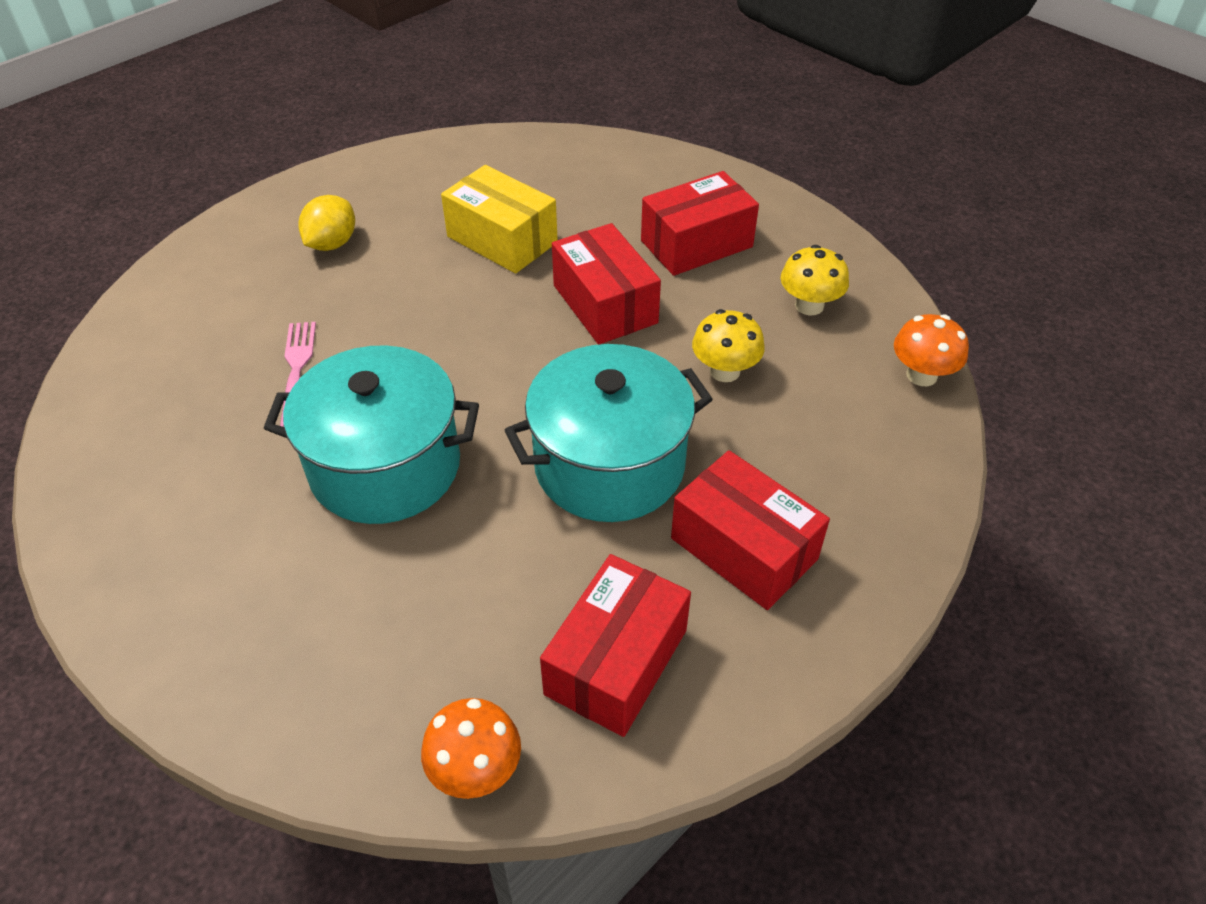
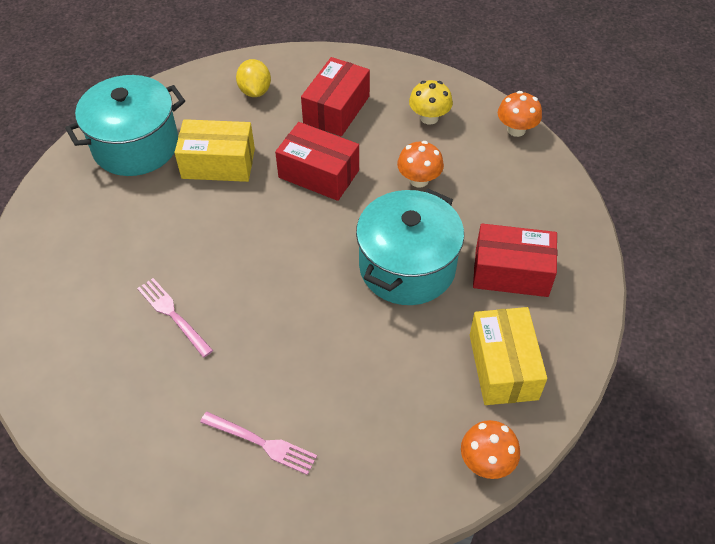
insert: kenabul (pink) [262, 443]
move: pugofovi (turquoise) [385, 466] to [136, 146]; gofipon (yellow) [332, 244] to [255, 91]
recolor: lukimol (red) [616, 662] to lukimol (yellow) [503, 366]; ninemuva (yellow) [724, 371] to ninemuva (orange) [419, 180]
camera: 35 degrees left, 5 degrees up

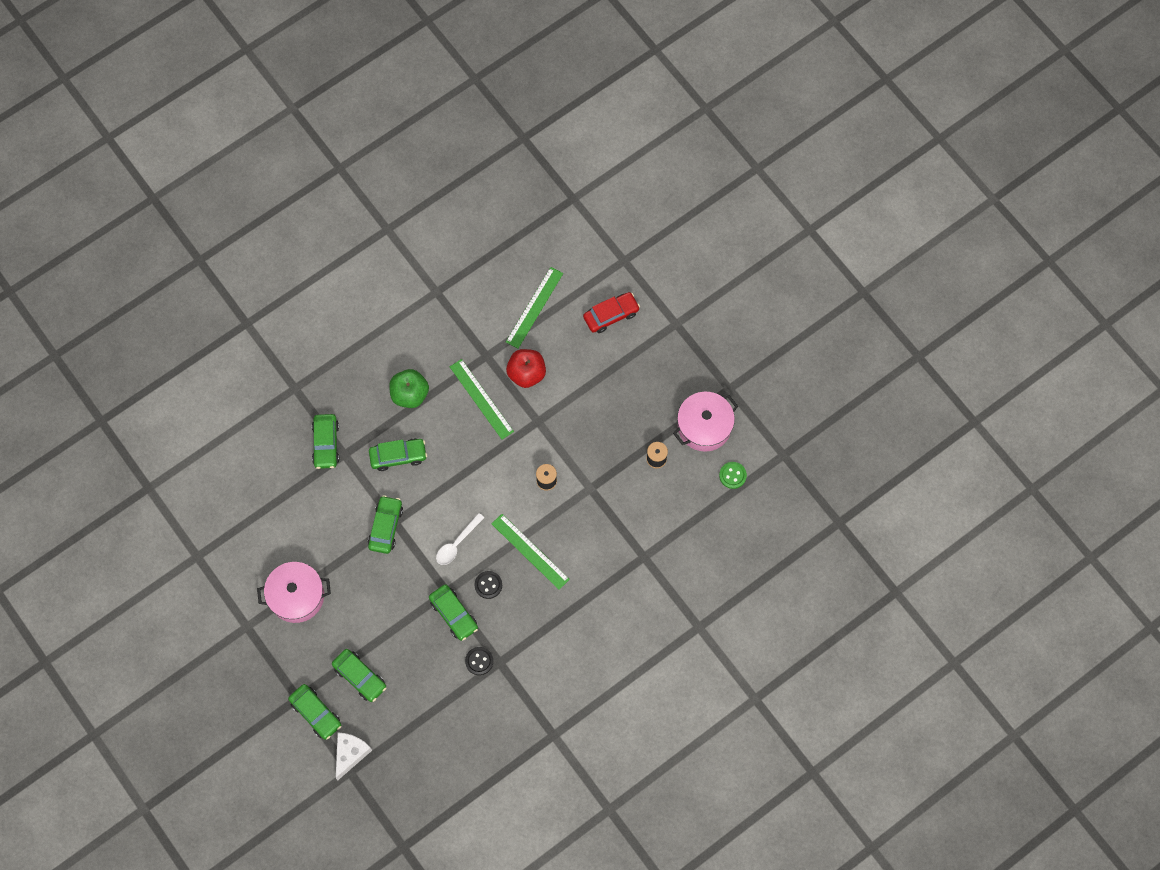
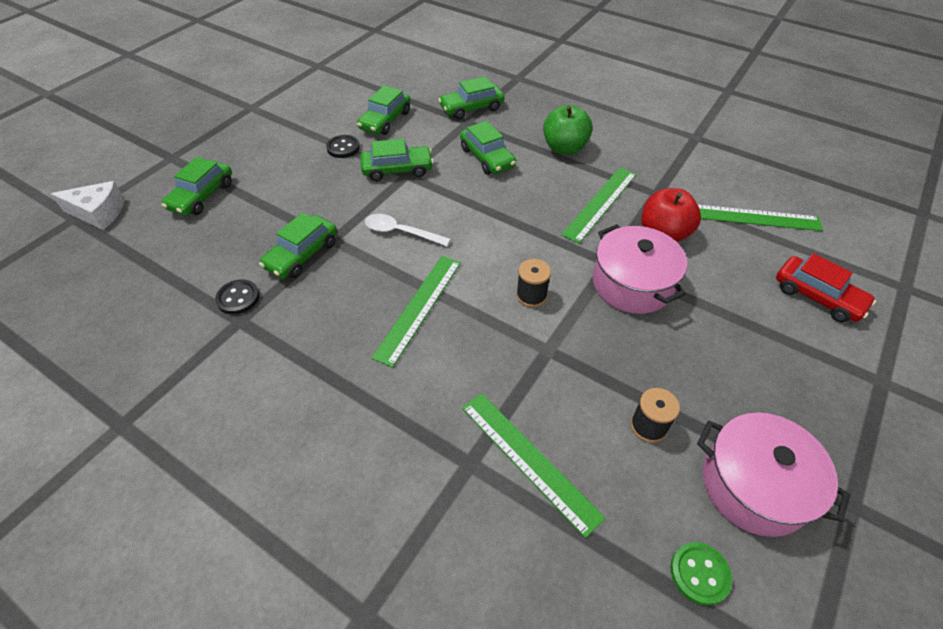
insert: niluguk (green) [529, 460]
move: pugofovi (pink) [297, 596] to [632, 284]; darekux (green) [316, 713] to [385, 120]; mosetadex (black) [488, 585] to [343, 148]
camera: 70 degrees right, 20 degrees down

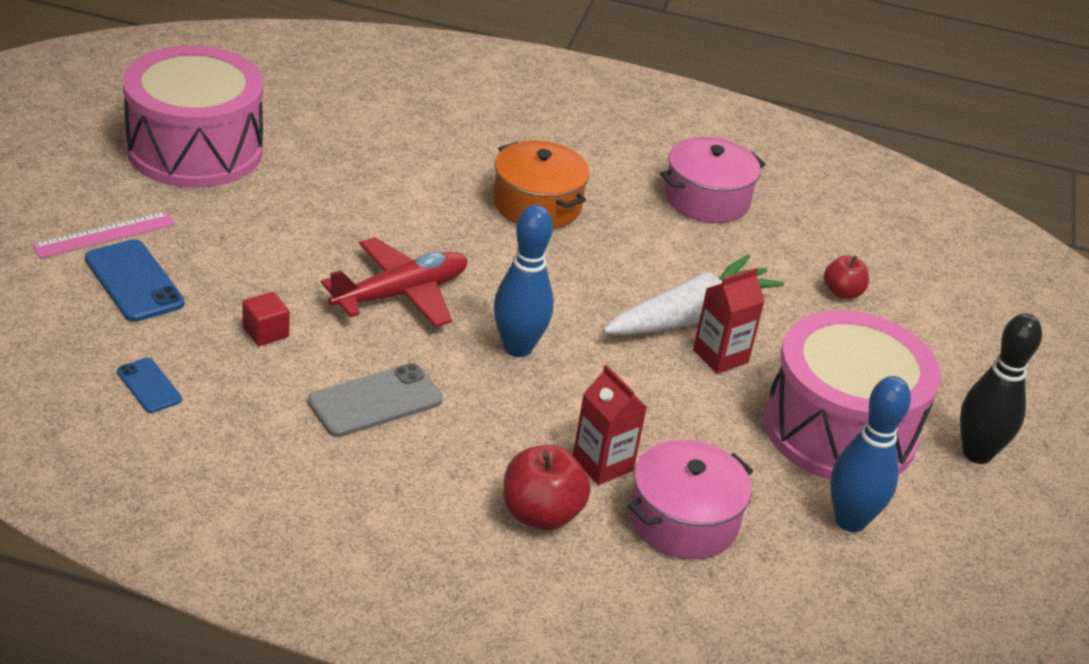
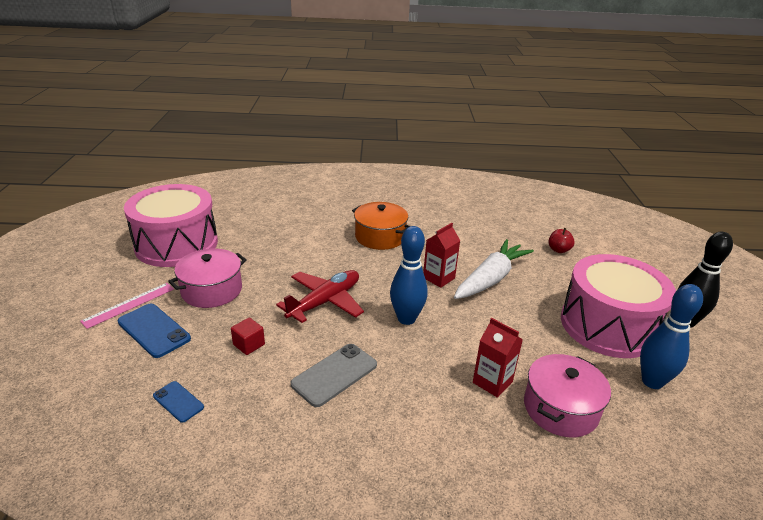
delete: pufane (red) [541, 514]
move: pugofovi (pink) [706, 199] to [212, 290]; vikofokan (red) [720, 356] to [438, 278]
camera: 10 degrees left, 5 degrees down

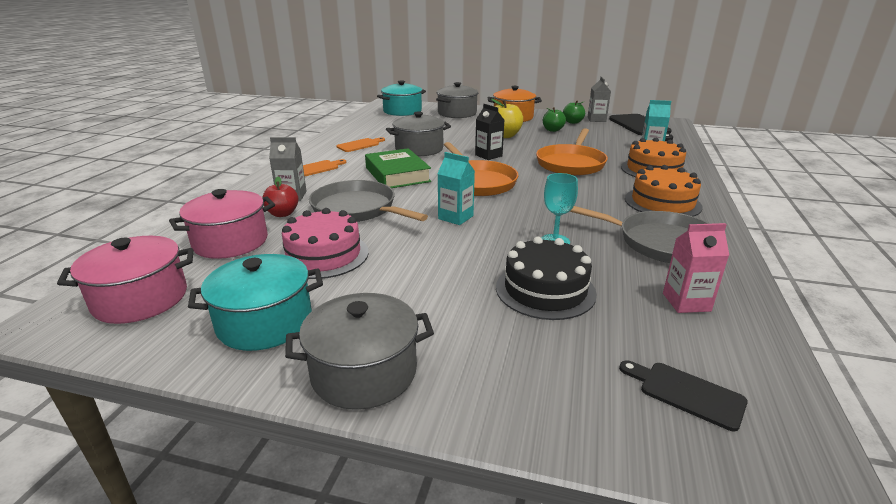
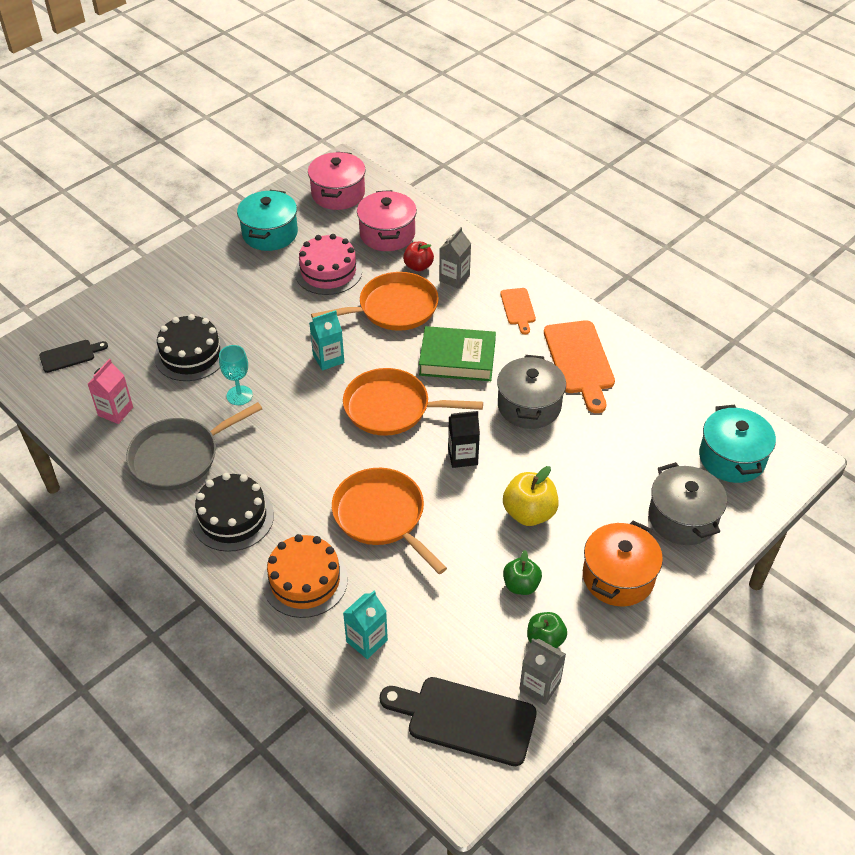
delete: pugofovi (grey) [364, 372]
recolor: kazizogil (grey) [357, 209] to kazizogil (orange) [394, 308]; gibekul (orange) [662, 203] to gibekul (black) [233, 517]
resize: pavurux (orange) [360, 145] = [580, 361] x1.83
camera: 120 degrees right, 20 degrees up

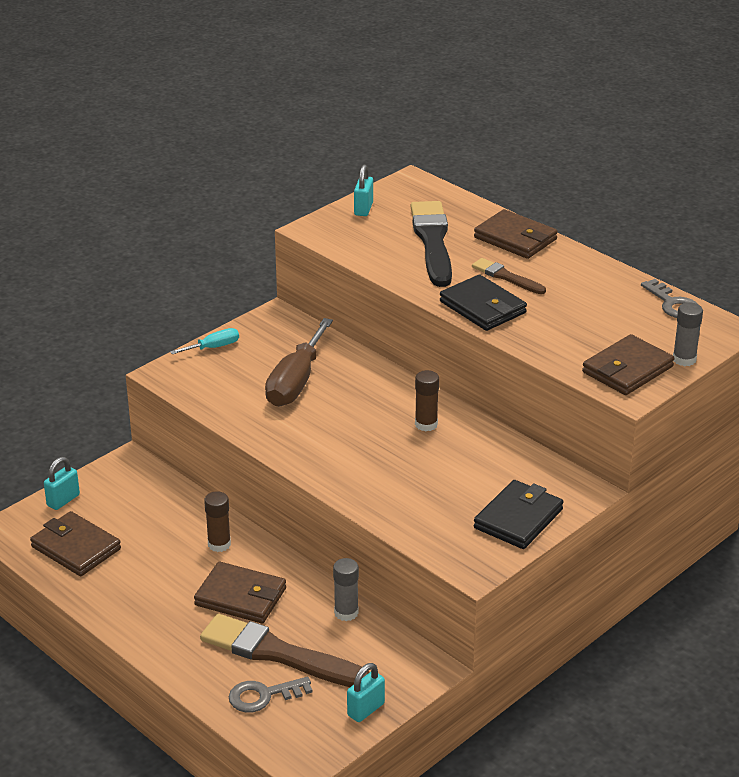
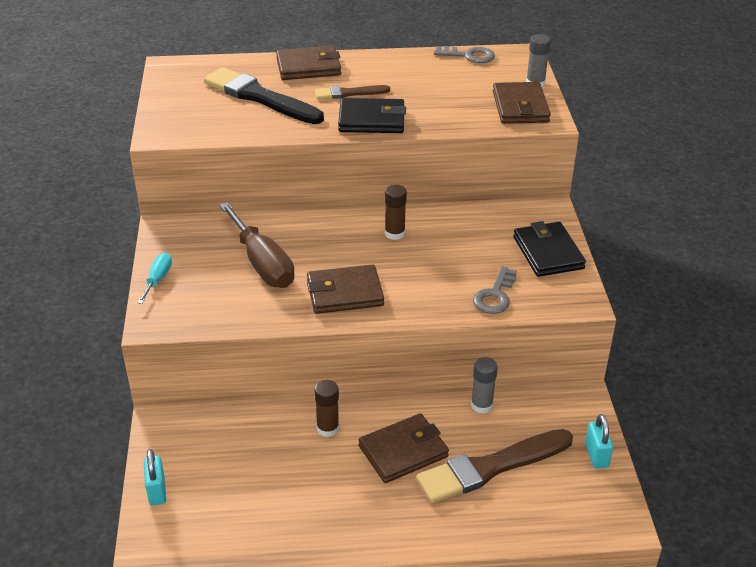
delete: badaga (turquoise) [363, 209]
move: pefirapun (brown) [76, 548] to [345, 293]; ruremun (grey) [263, 696] to [495, 295]
camera: 50 degrees left, 5 degrees up

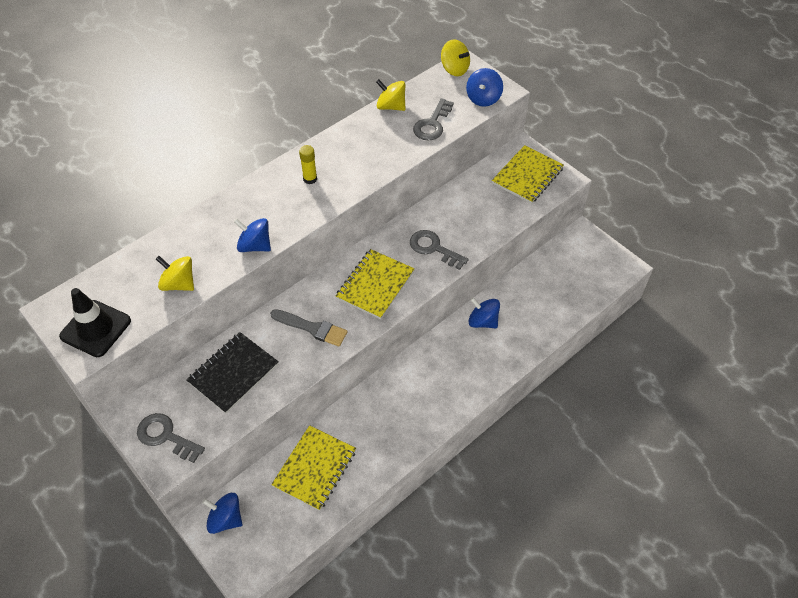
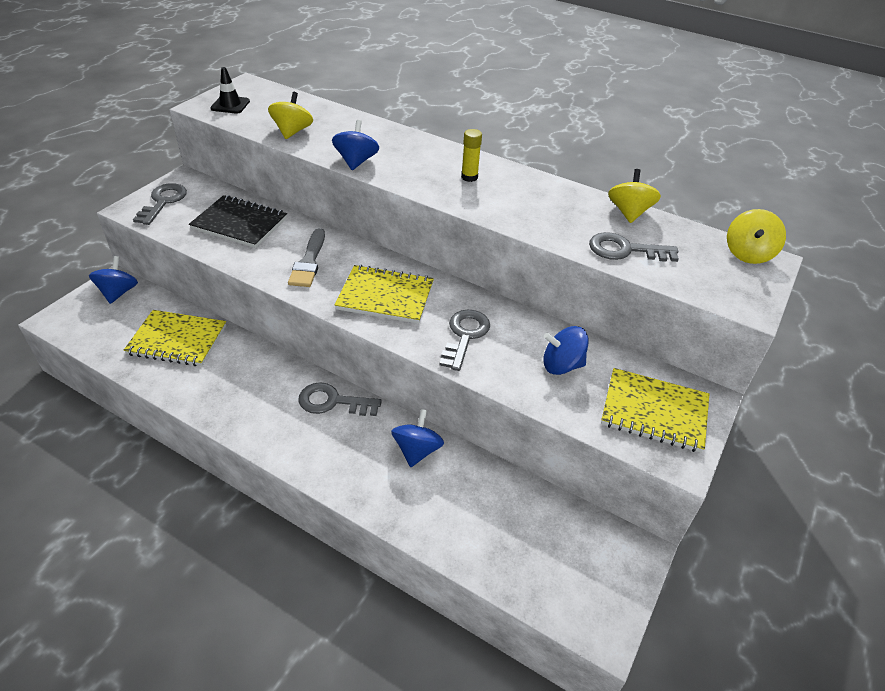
insert: ruremun (grey) [332, 402]
move: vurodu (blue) [483, 98] to [562, 365]
resize: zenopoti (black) [95, 328] = [230, 105] x0.63
camera: 70 degrees right, 10 degrees down

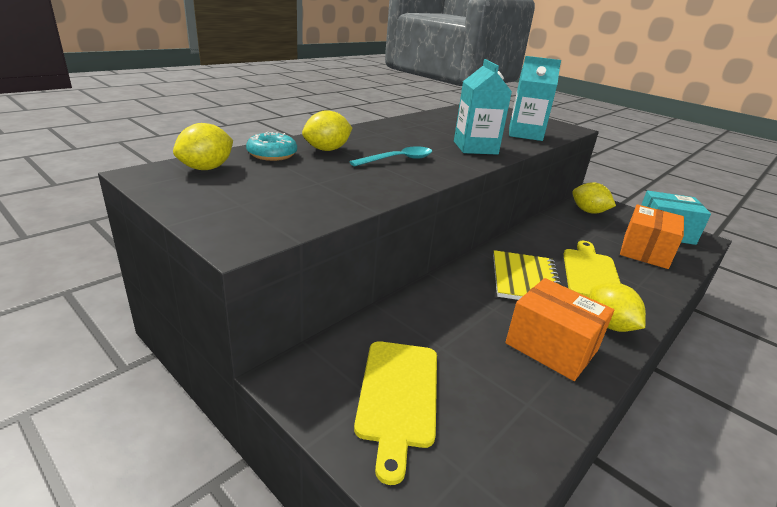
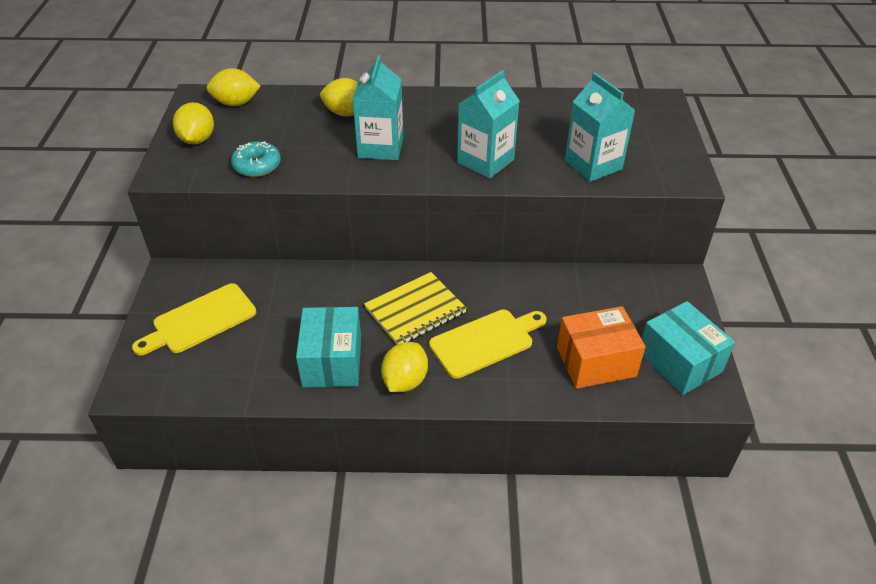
move: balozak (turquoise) [272, 154] to [257, 166]; gofipon (yellow) [588, 211] to [197, 140]
replace: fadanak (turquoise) [398, 160] to vikofokan (turquoise) [380, 147]
recolor: lukimol (orange) [551, 346] to lukimol (turquoise) [332, 361]
camera: 50 degrees right, 15 degrees up

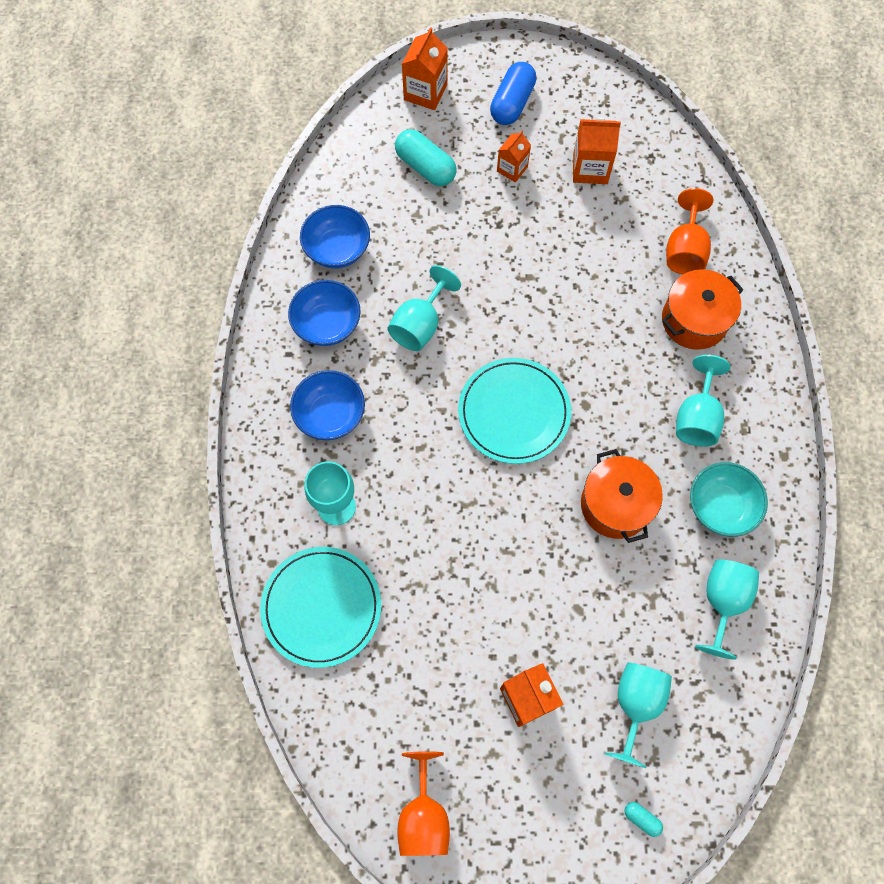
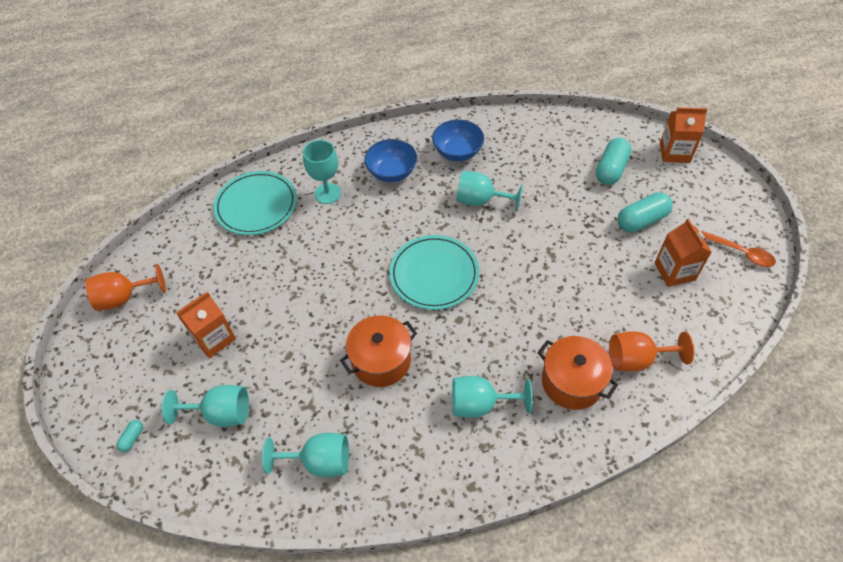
delete: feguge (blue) [337, 249]; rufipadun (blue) [512, 103]; feguge (turquoise) [720, 506]
insert: fadanak (orange) [741, 253]
replace: vikofokan (orange) [512, 169] to rufipadun (turquoise) [641, 220]
camera: 75 degrees right, 15 degrees down

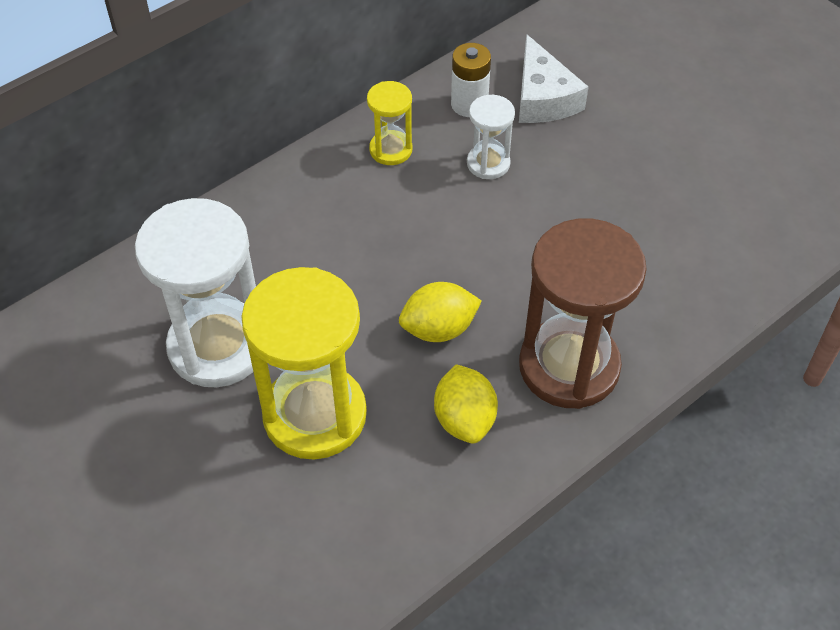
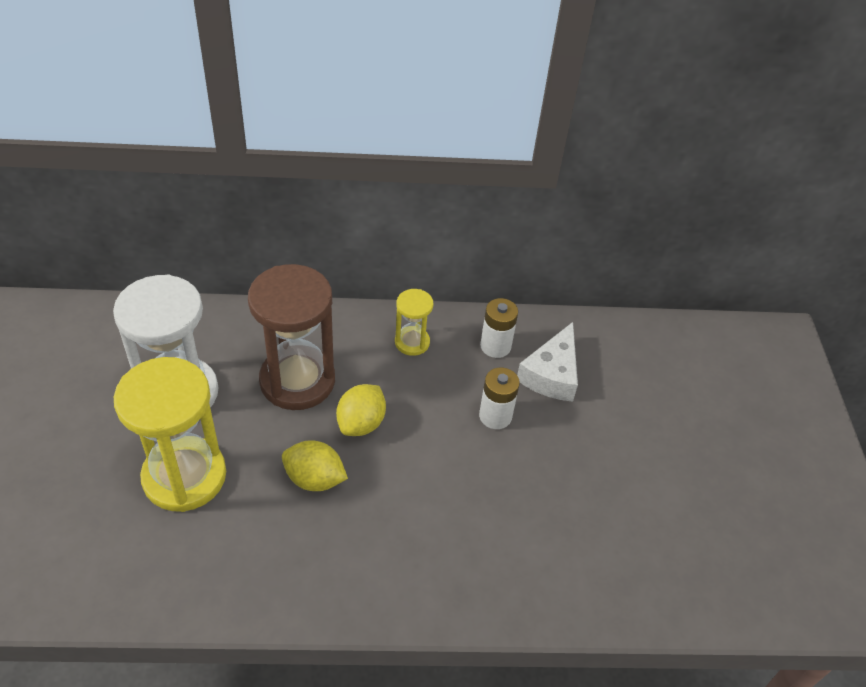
delete: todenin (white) [488, 163]
insert: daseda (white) [495, 416]
move: gofipon (yellow) [464, 419] to [361, 423]; todenin (brown) [569, 366] to [297, 381]
camera: 35 degrees right, 5 degrees down

